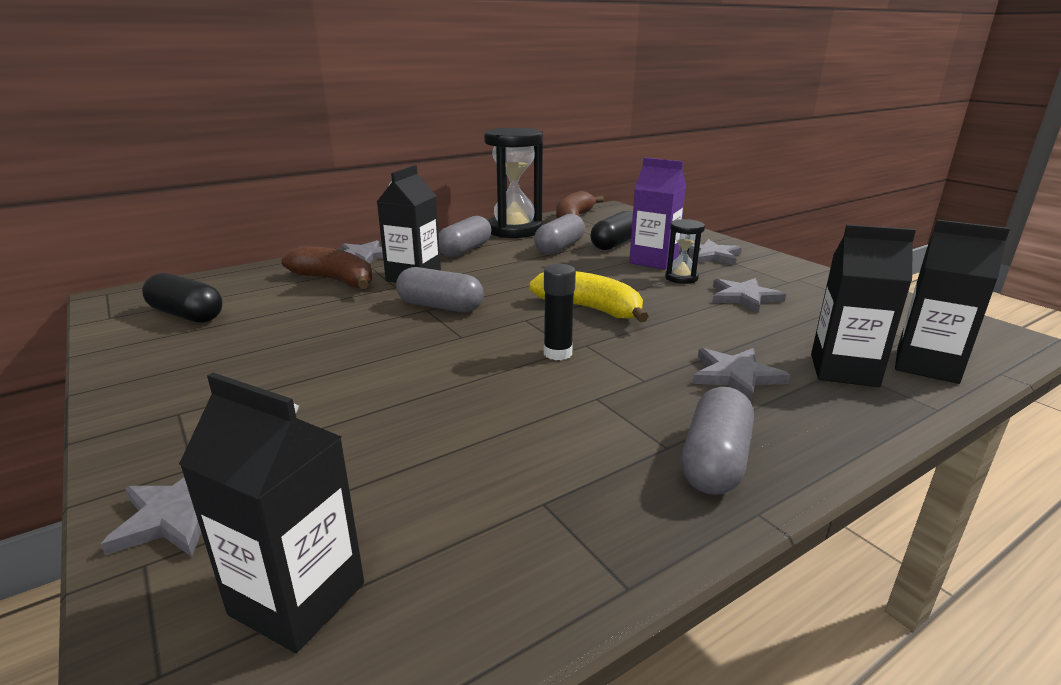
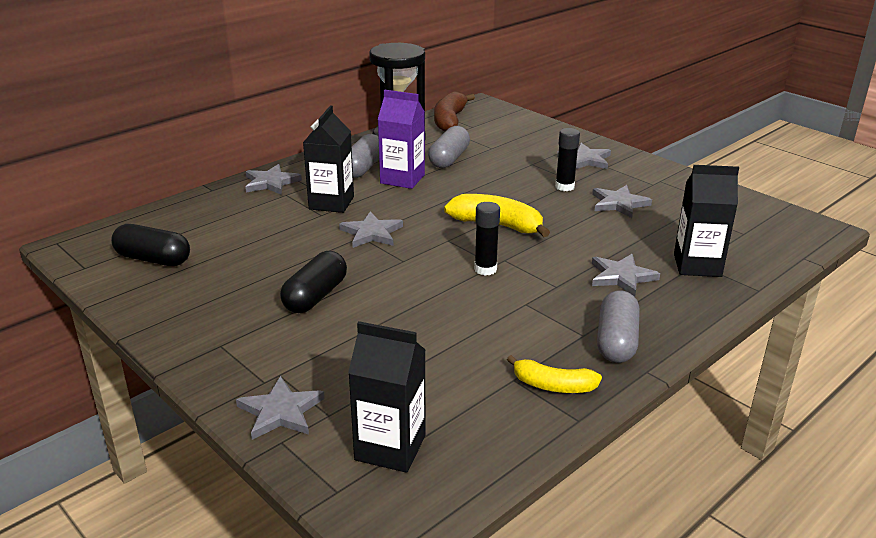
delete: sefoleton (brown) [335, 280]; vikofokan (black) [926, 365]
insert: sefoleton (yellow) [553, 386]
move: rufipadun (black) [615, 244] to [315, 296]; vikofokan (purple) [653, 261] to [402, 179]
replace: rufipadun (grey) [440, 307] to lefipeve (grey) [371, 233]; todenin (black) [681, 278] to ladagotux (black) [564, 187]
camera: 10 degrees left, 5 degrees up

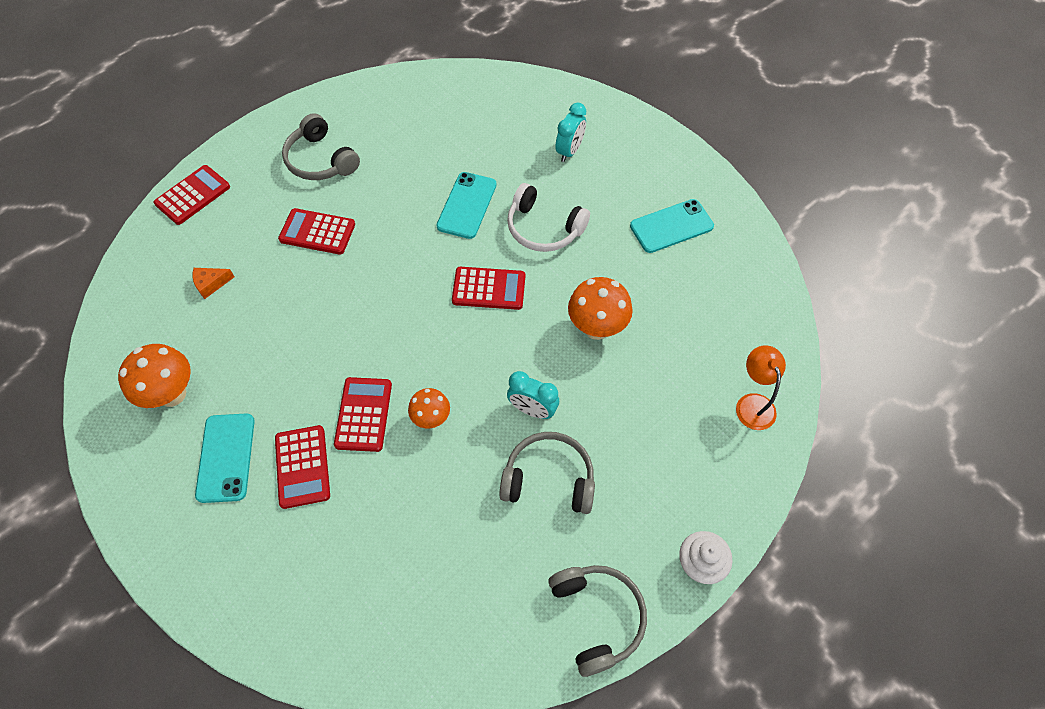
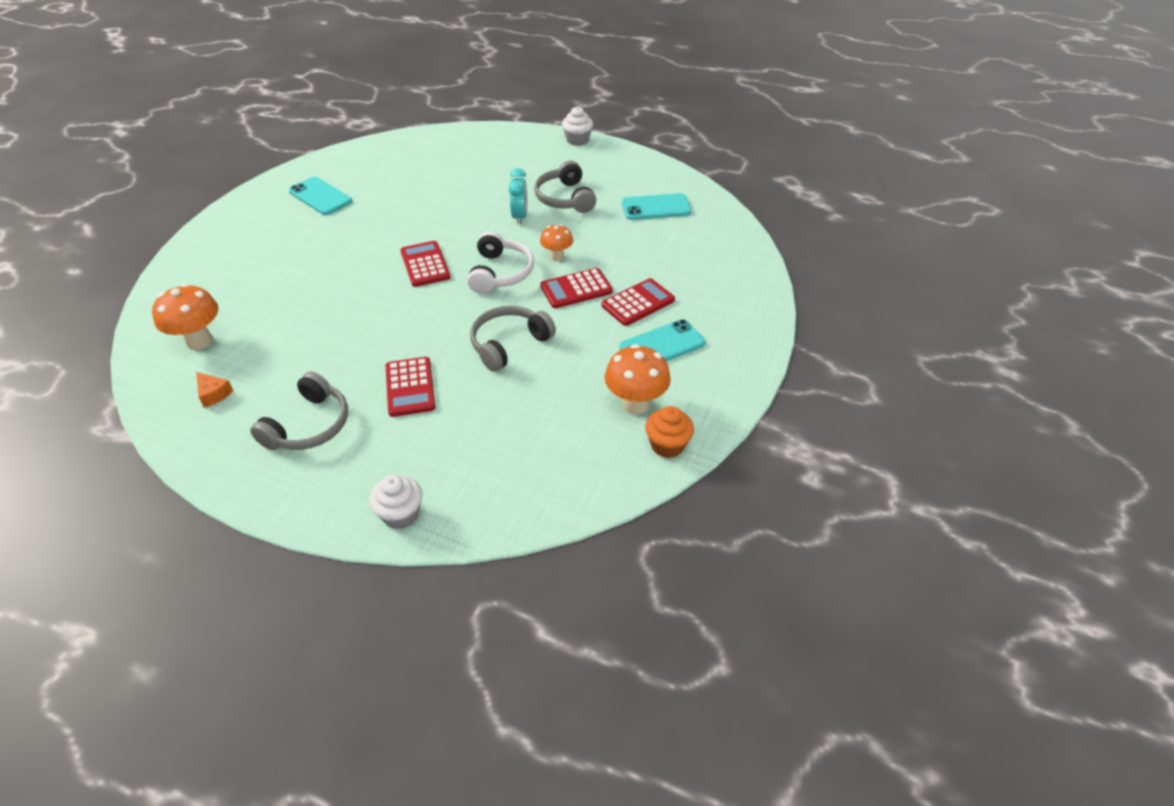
delete: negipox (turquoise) [569, 151]; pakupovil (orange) [753, 403]
insert: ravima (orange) [667, 445]
move: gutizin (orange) [211, 284] to [213, 394]; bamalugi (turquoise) [467, 205] to [656, 207]; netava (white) [543, 228] to [500, 273]; netava (grey) [597, 617] to [509, 344]; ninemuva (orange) [596, 328] to [199, 341]
replace: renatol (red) [192, 195] to ravima (white) [401, 514]
camera: 115 degrees left, 15 degrees down

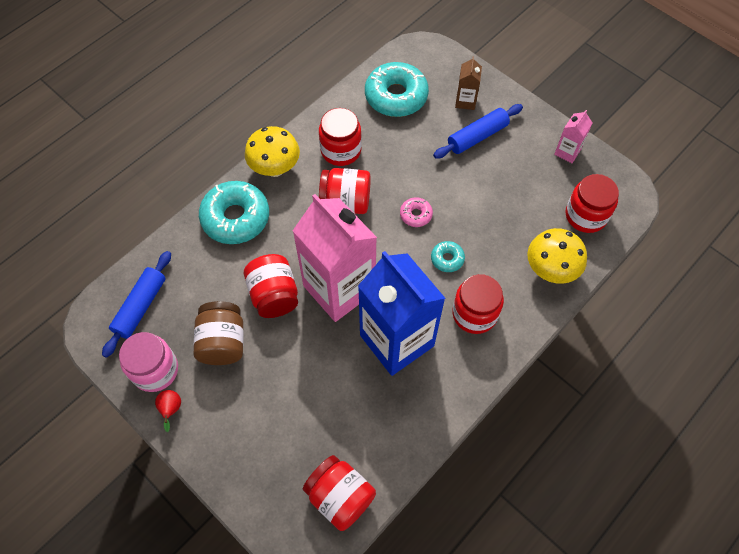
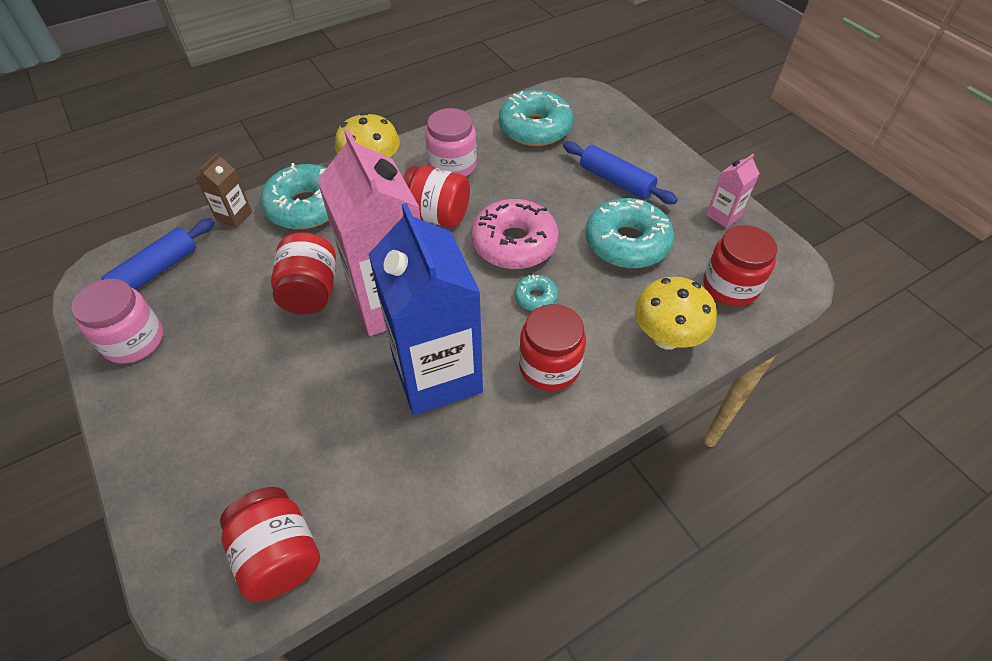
delete: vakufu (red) [171, 410]; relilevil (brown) [223, 342]
insert: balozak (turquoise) [627, 243]
move: vikofokan (brown) [465, 101] to [234, 216]
recolor: relilevil (red) [341, 150] to relilevil (pink) [452, 166]
rotate: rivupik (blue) [477, 136] = [616, 181] 60 degrees clockwise
resize: balozak (pink) [416, 215] = [514, 244] x2.11
camera: 15 degrees right, 10 degrees down

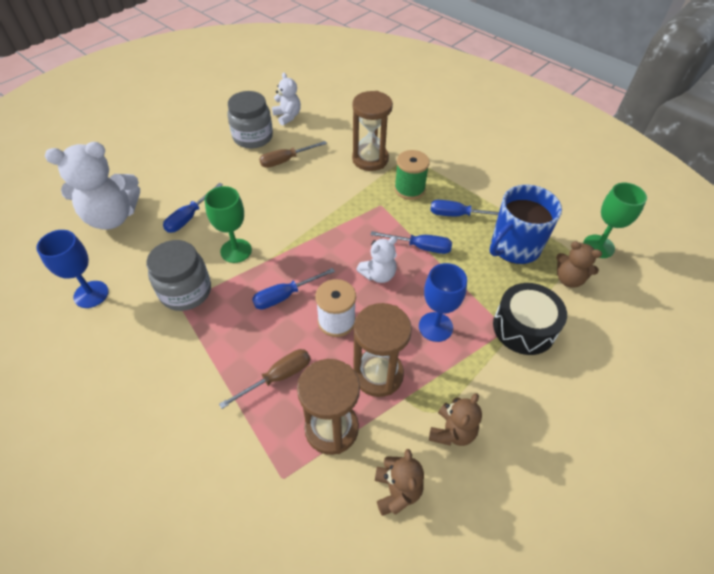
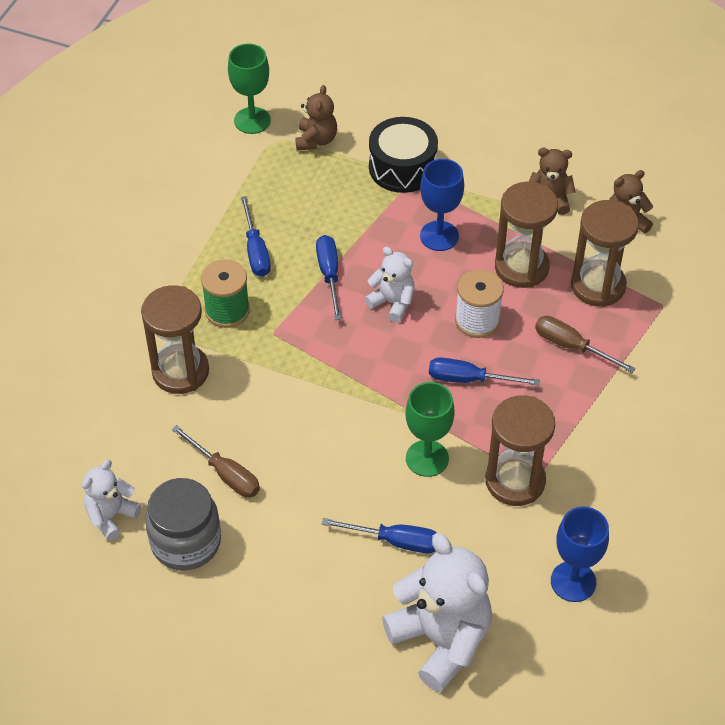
delete: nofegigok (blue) [514, 247]
replace: relilevil (grey) [186, 291] to todenin (brown) [515, 481]
rotate: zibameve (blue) [285, 296] = [469, 379] 150 degrees clockwise
camera: 110 degrees left, 0 degrees up

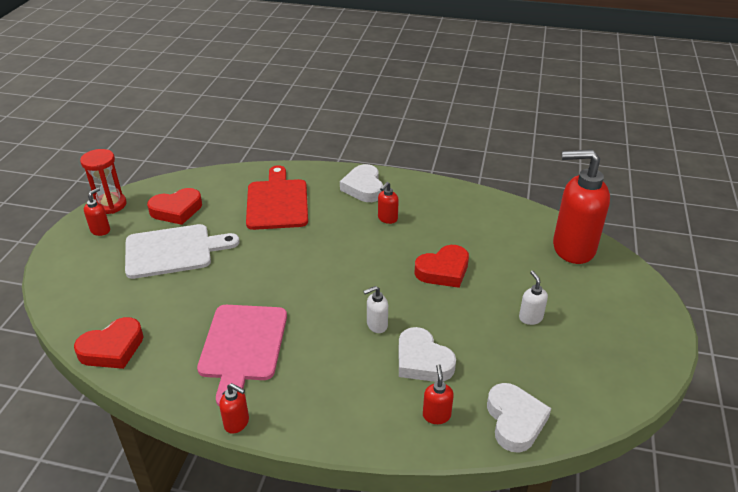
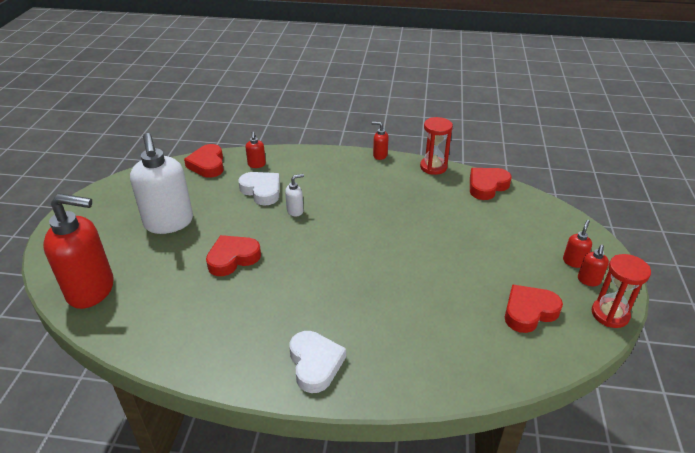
delete: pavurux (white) [173, 251]; pavurux (pink) [242, 346]; pavurux (red) [277, 202]
insert: todenin (red) [433, 167]
move: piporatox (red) [387, 219] to [573, 261]
recolor: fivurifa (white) [515, 421] to fivurifa (red) [207, 165]
resize: piporatox (white) [530, 318] = [169, 223] x2.39
camera: 175 degrees right, 0 degrees up

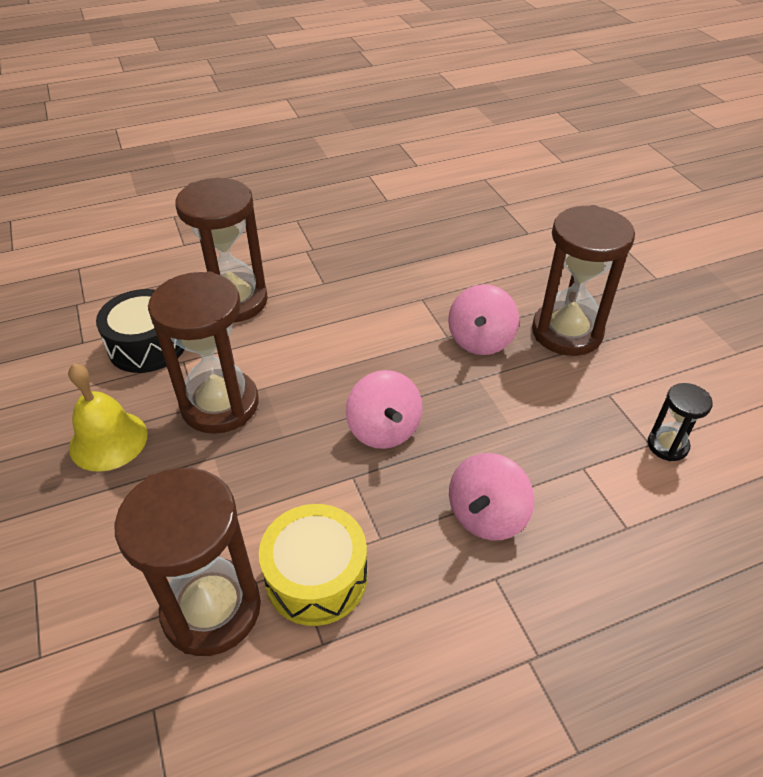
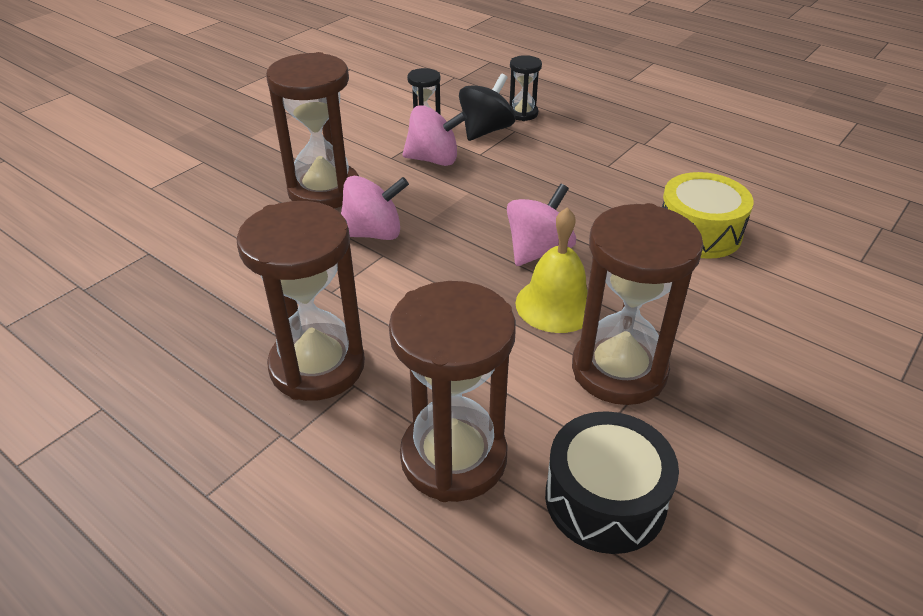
insert: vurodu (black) [485, 131]; todenin (black) [522, 113]
move: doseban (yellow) [108, 440] to [556, 304]; todenin (brown) [211, 609] to [317, 366]; vurodu (pink) [487, 515] to [433, 159]
camera: 120 degrees left, 5 degrees down

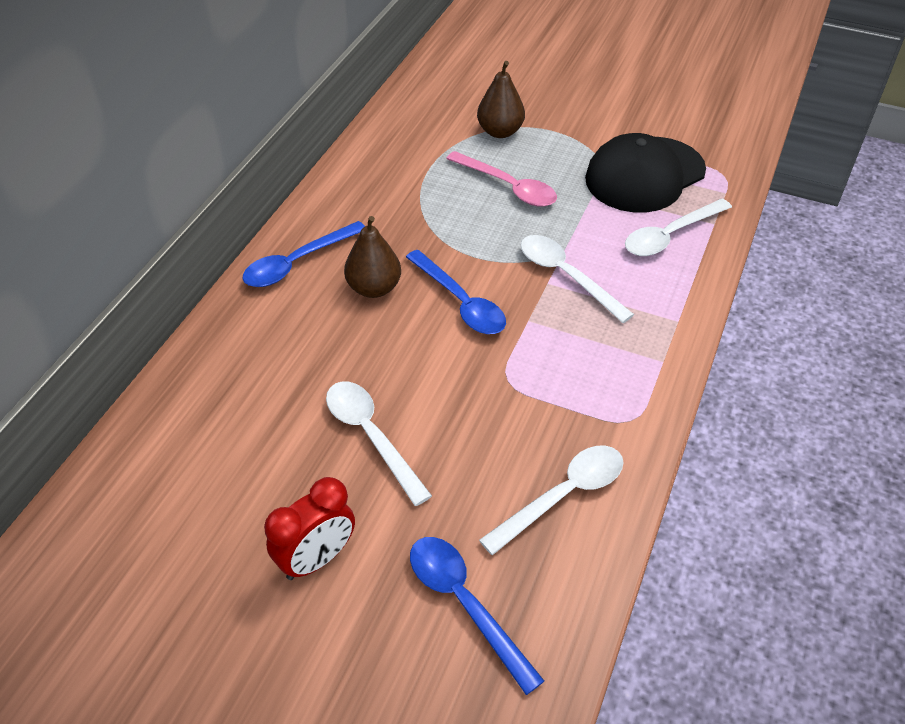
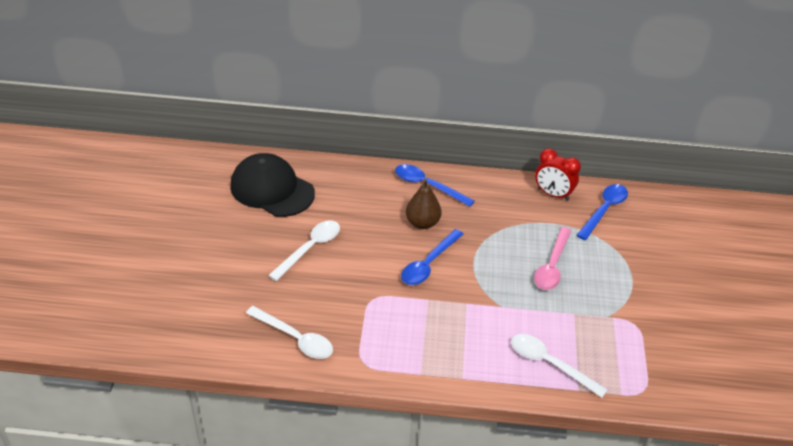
delete: vakufu (brown) [500, 132]; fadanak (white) [566, 276]
move: negipox (red) [317, 559] to [553, 194]; fadanak (blue) [465, 604] to [604, 210]; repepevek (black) [644, 175] to [272, 189]
camera: 70 degrees right, 5 degrees down

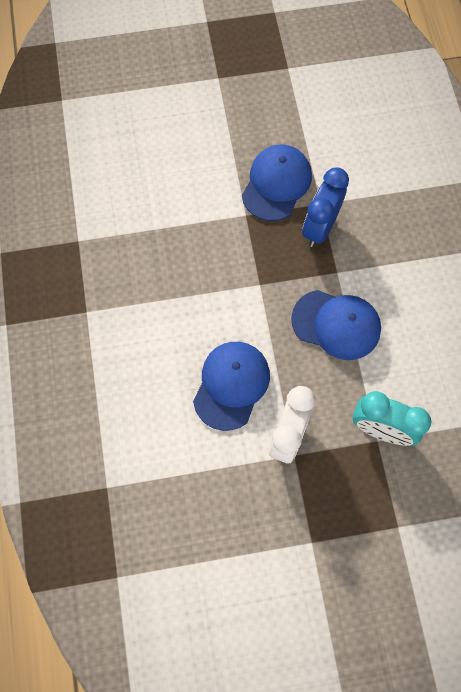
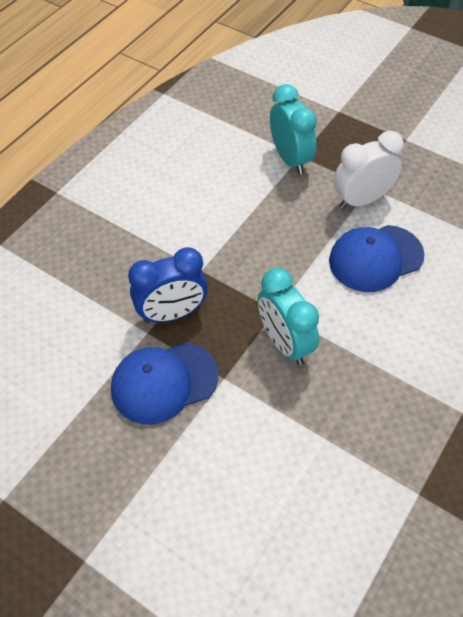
delete: repepevek (blue) [336, 324]
insert: negipox (turquoise) [285, 343]
camera: 135 degrees left, 15 degrees down

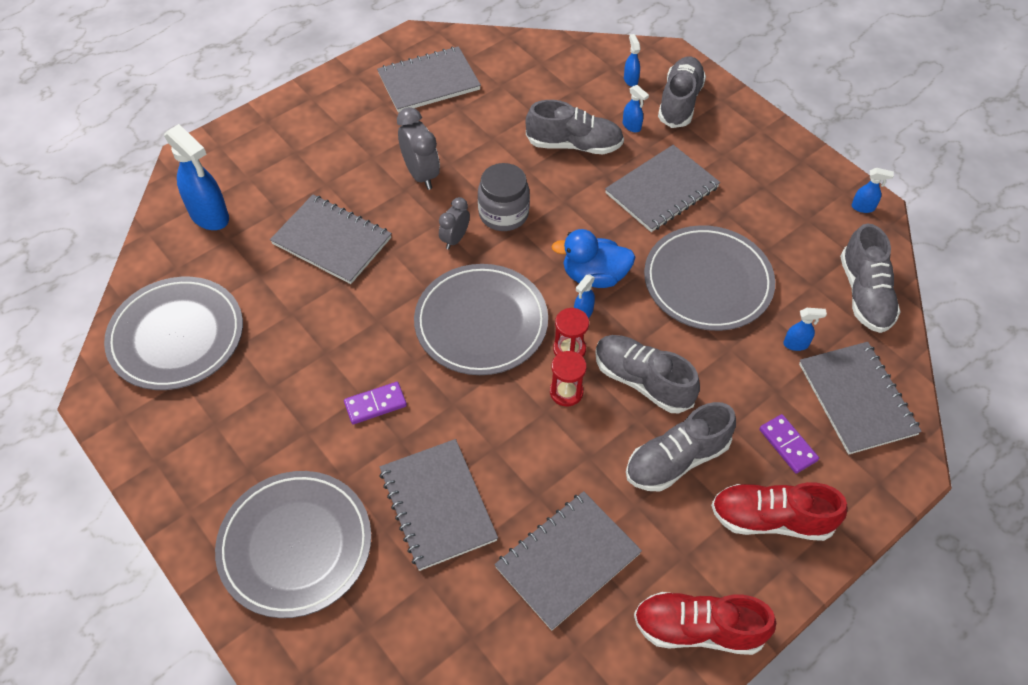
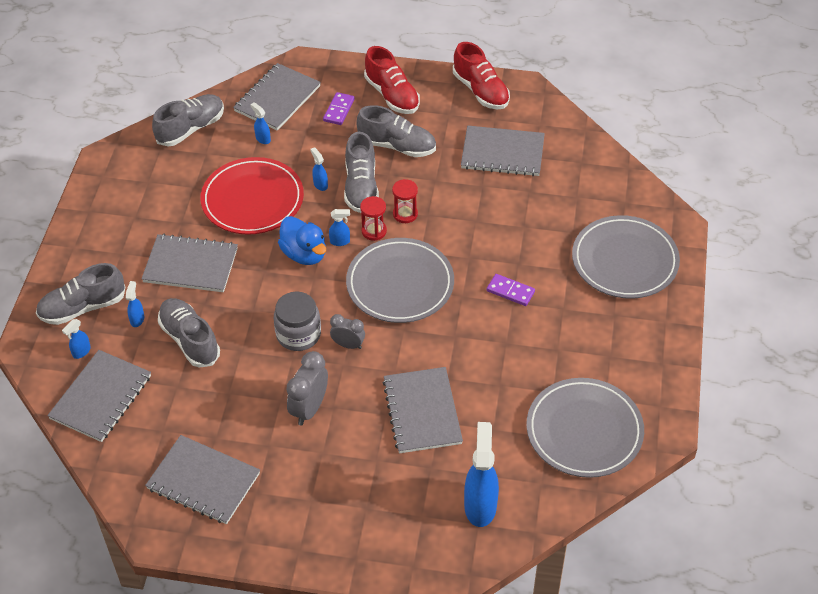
move: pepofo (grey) [438, 505] to [101, 397]; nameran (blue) [863, 207] to [320, 184]
recolor: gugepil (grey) [707, 281] to gugepil (red) [252, 200]
rotate: negipox (grey) [455, 239] = [348, 345] 150 degrees counterclockwise
camera: 130 degrees left, 5 degrees down

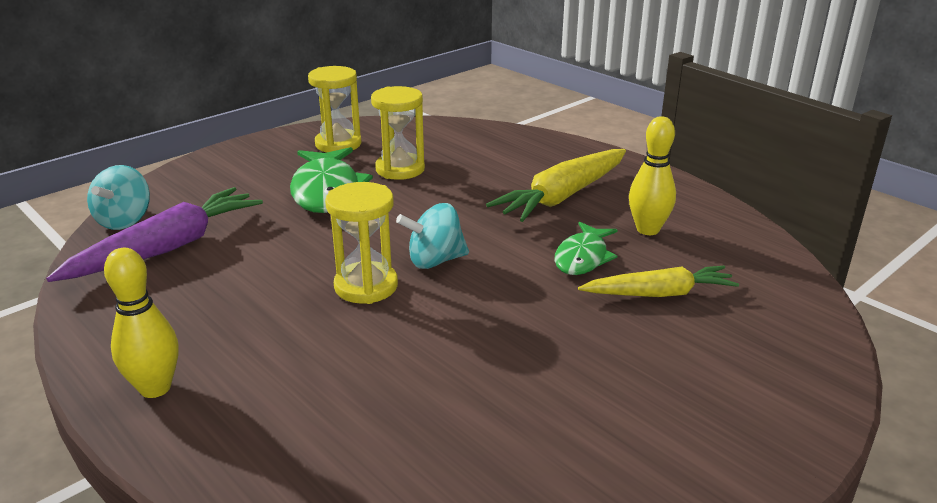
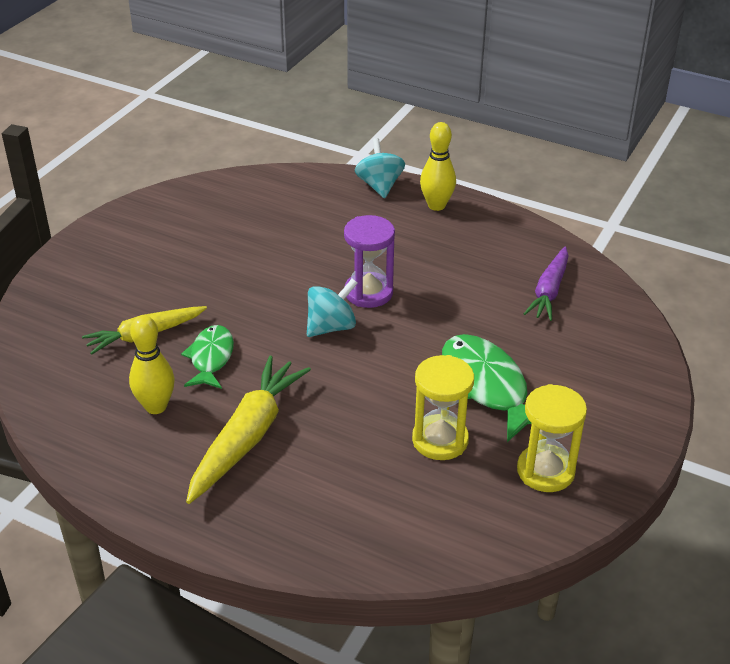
move: vurodu (turquoise) [125, 221] to [379, 186]
recolor: todenin (yellow) [366, 286] to todenin (purple) [368, 293]
resize: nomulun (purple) [166, 248] = [549, 291] x0.66
camera: 160 degrees right, 10 degrees up

